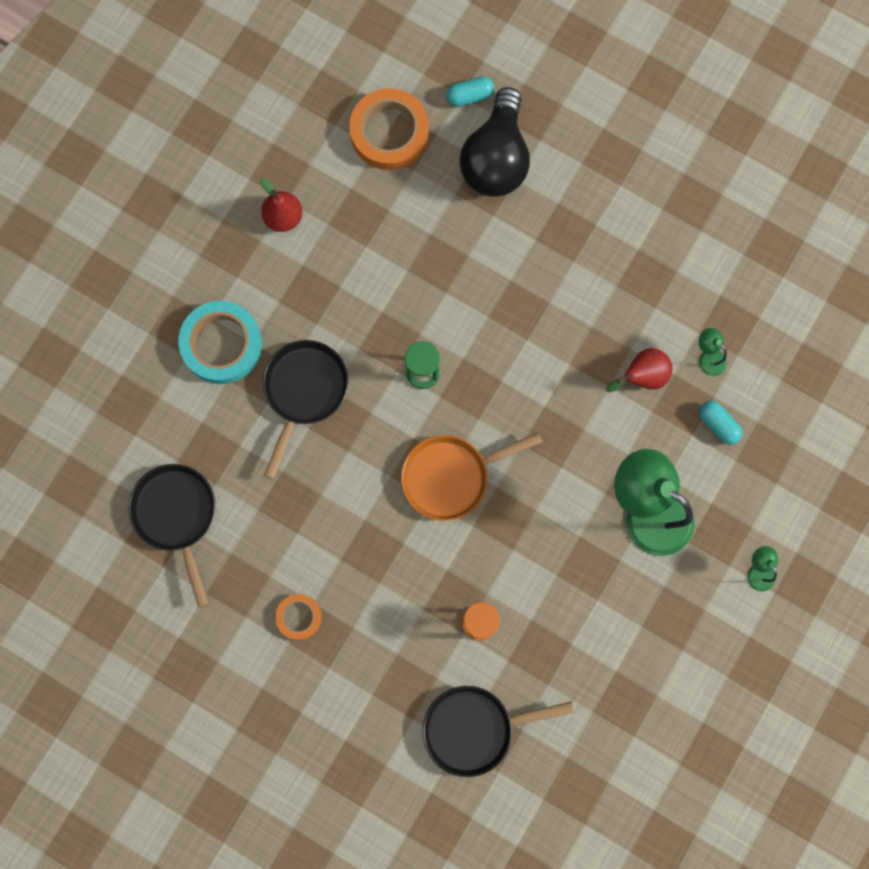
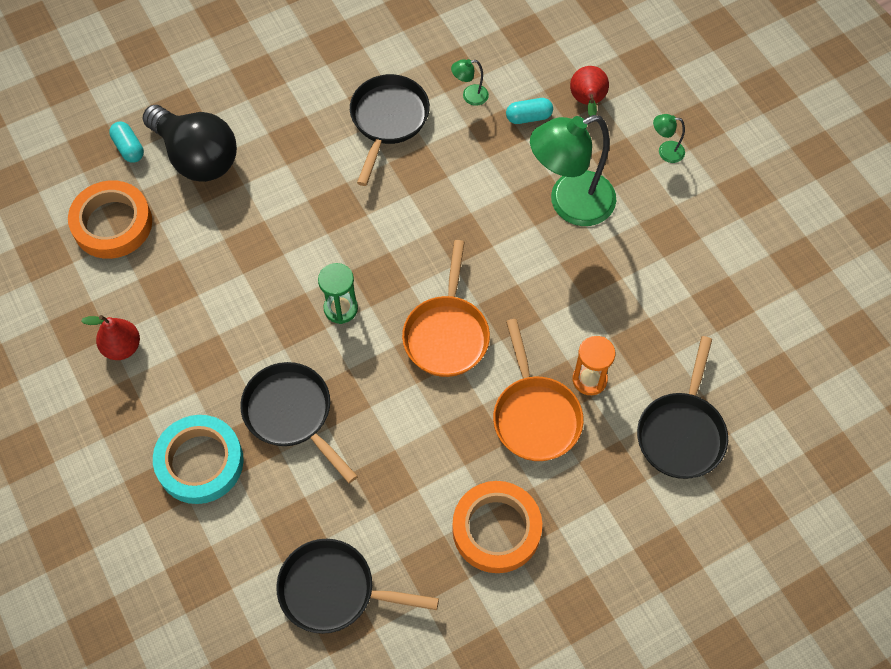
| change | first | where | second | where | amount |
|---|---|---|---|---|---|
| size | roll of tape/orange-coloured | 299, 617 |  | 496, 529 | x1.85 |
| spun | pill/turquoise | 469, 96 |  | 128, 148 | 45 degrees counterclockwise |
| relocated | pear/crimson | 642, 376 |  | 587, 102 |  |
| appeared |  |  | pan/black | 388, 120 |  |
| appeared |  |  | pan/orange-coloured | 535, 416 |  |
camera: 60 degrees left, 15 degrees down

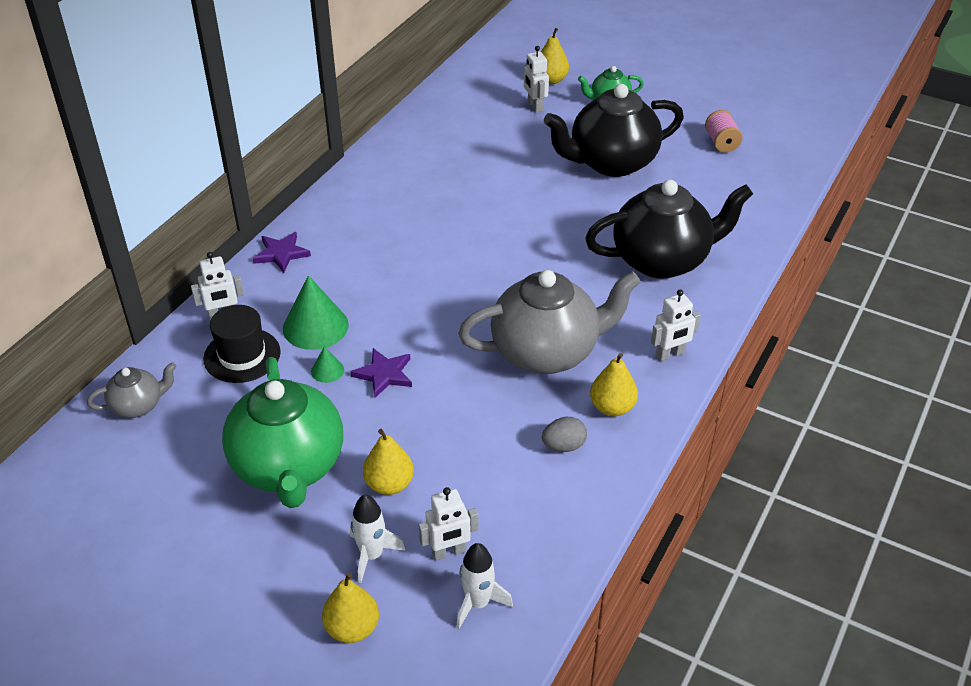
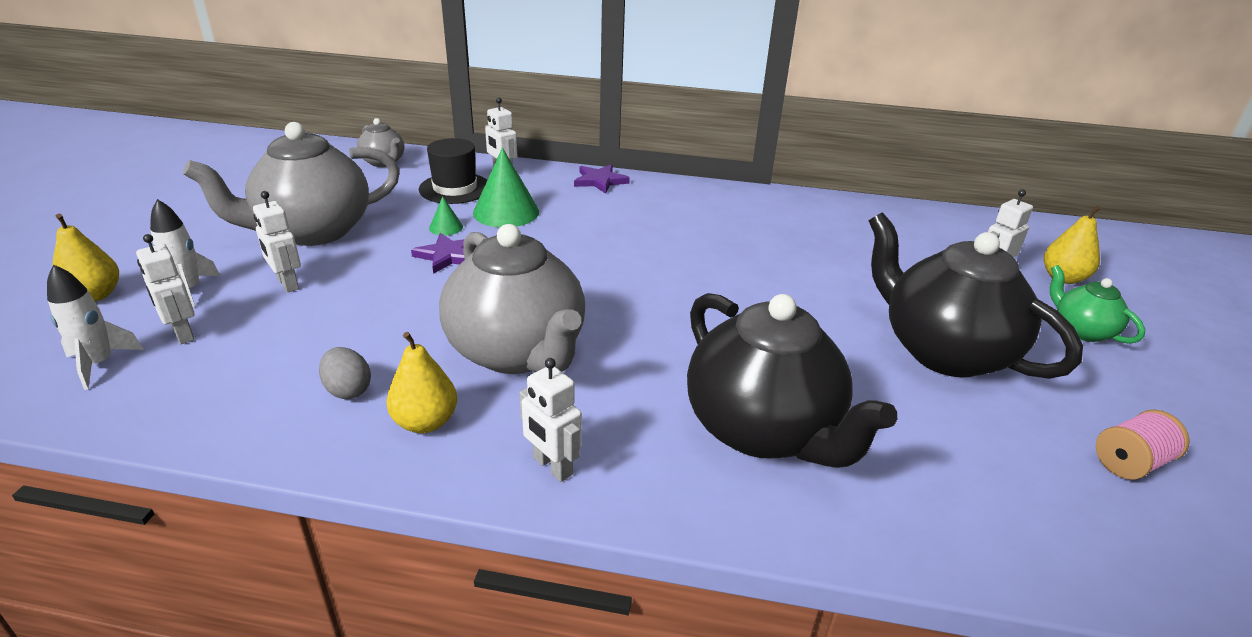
| change | first | where | second | where | amount |
|---|---|---|---|---|---|
| colour | teapot/green | 289, 467 | teapot/grey | 313, 231 |  |
| exchanged | pear/golden | 389, 484 | robot figure/snow-white | 287, 284 |  |
camera: 70 degrees right, 10 degrees down

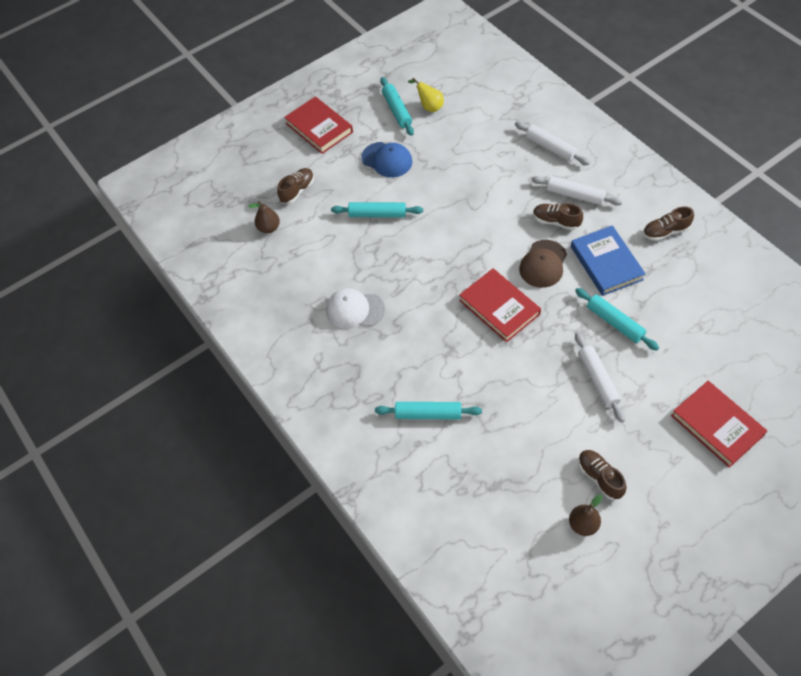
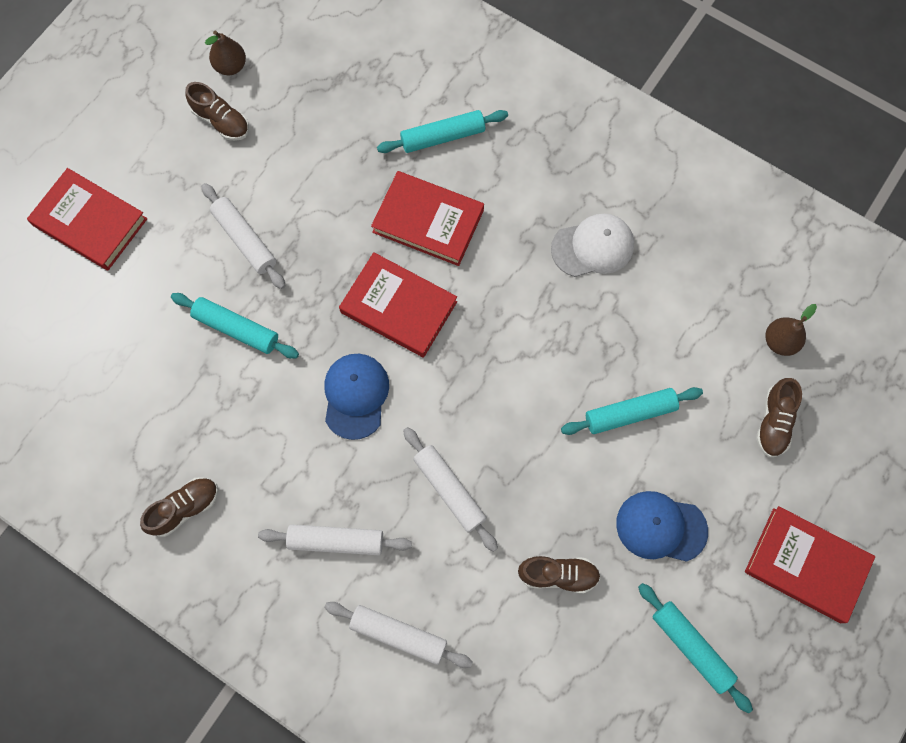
| change | first | where | second | where | amount |
|---|---|---|---|---|---|
| missing | pear/golden | 429, 106 |  |  |  |
| colour | peaked cap/russet | 543, 264 | peaked cap/royal blue | 355, 396 |  |
| relocated | shoe/russet | 556, 221 |  | 558, 574 |  |
| missing | book/royal blue | 606, 263 |  |  |  |
| appeared |  |  | book/crimson | 428, 221 |  |
| appeared |  |  | dough roller/snow-white | 449, 490 |  |
camera: 155 degrees right, 15 degrees up

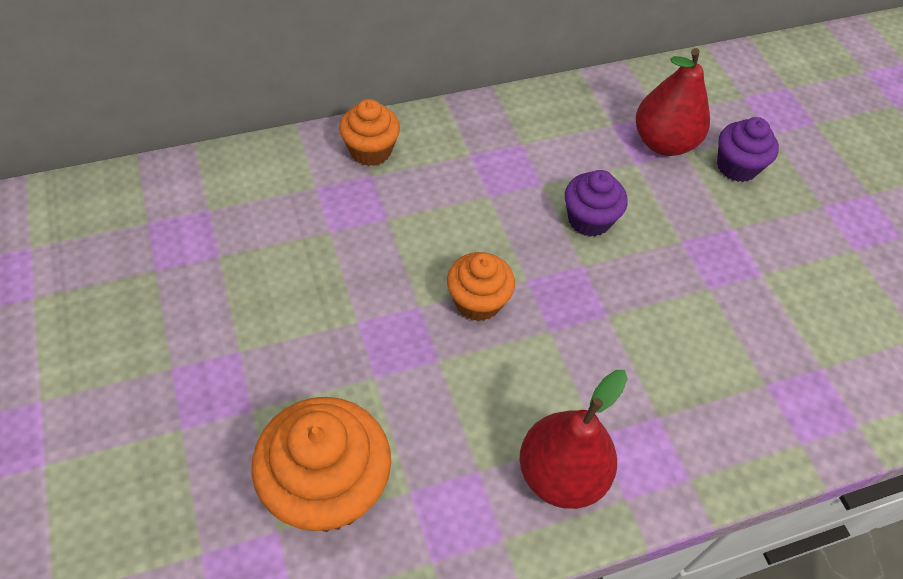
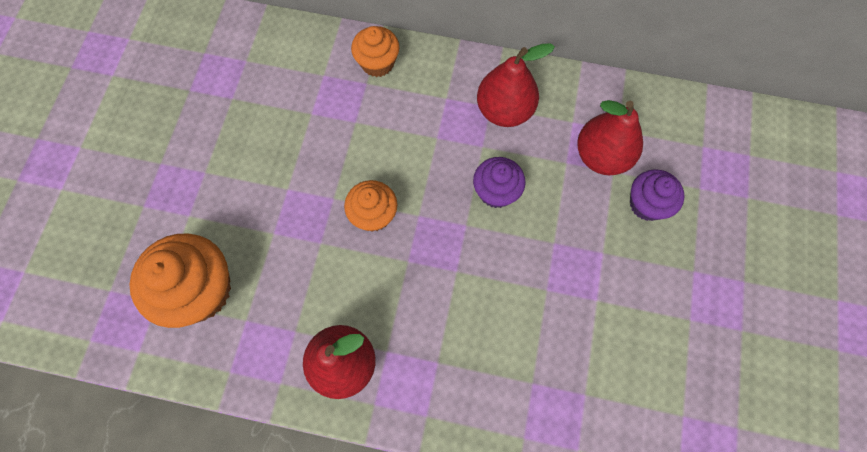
| change | first | where | second | where | amount |
|---|---|---|---|---|---|
| appeared |  |  | pear/crimson | 504, 110 |  |
camera: 35 degrees right, 15 degrees up

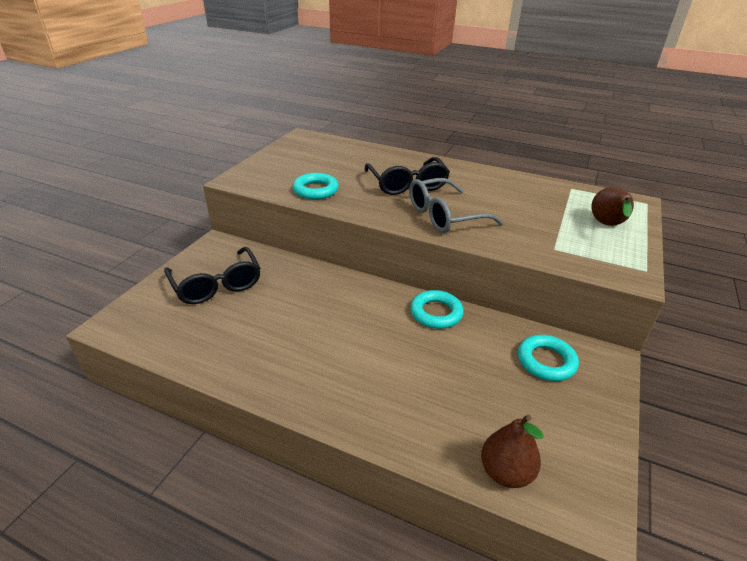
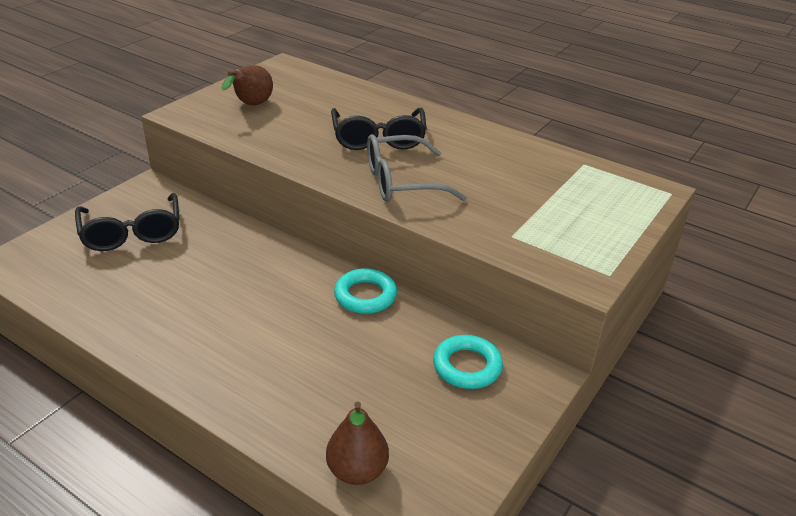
| change | first | where | second | where | amount |
|---|---|---|---|---|---|
| missing | hoop/turquoise | 315, 190 |  |  |  |
| relocated | pear/russet | 607, 225 |  | 251, 105 |  |
camera: 10 degrees right, 0 degrees up

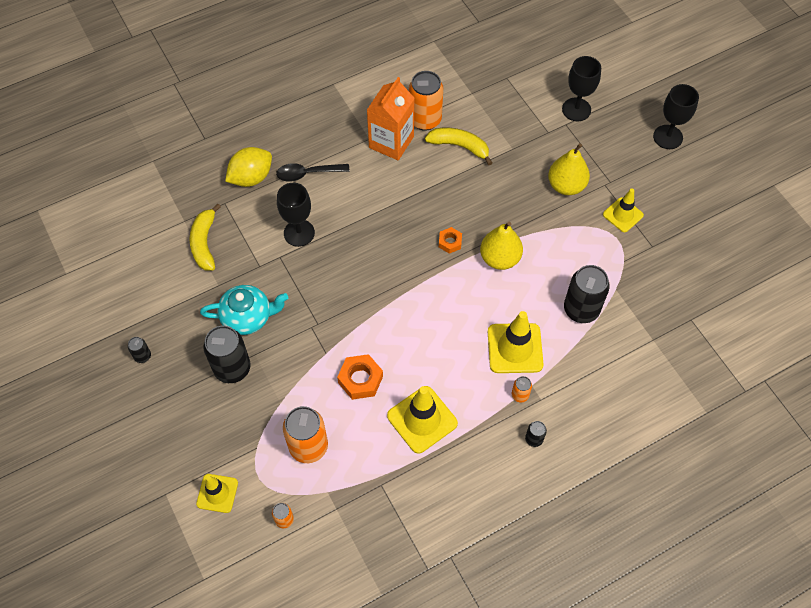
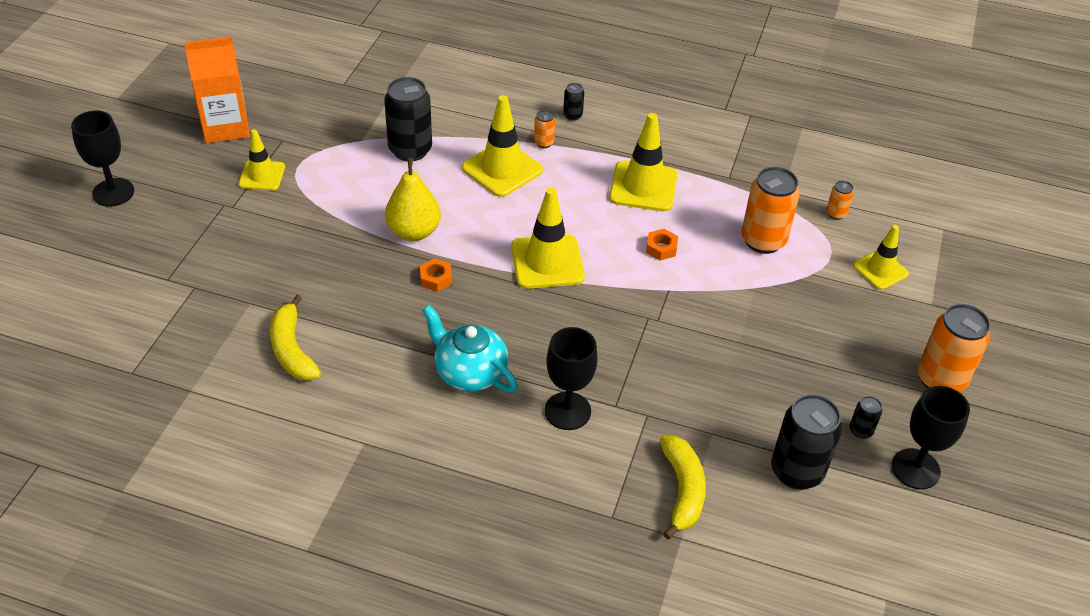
| change | first | where | second | where | amount |
|---|---|---|---|---|---|
| spun | toy banana/golden | 204, 243 |  | 683, 490 | 45 degrees counterclockwise |
| relocated | teapot/turquoise | 248, 317 |  | 469, 372 |  |
| relocated | soda can/black | 232, 368 |  | 796, 471 |  |
| missing | lemon/golden | 251, 177 |  |  |  |
| missing | tablespoon/black | 307, 173 |  |  |  |
| size | hex nut/orange-coloured | 360, 379 |  | 661, 248 | x0.61 |
| relocated | milk carton/orange-coloured | 391, 142 |  | 226, 127 |  |
| relocated | soda can/orange-coloured | 425, 120 |  | 940, 379 |  |
| missing | pear/golden | 566, 185 |  |  |  |
| relocated | wine glass/black | 576, 109 |  | 915, 469 |  |
| appeared |  |  | traffic cone/golden | 547, 262 |  |
camera: 135 degrees left, 15 degrees down

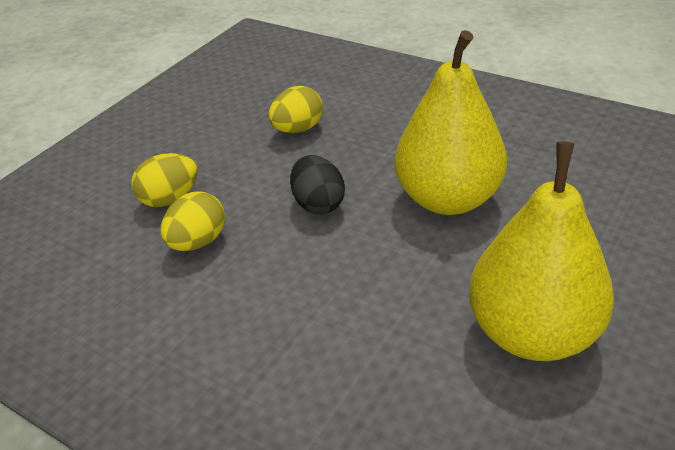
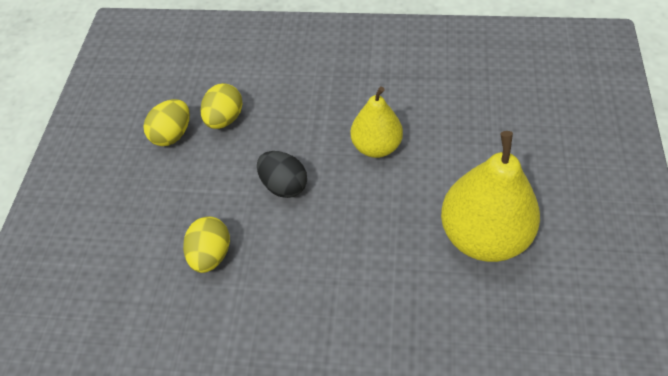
| change | first | where | second | where | amount |
|---|---|---|---|---|---|
| relocated | toy egg/golden | 170, 199 |  | 172, 134 |  |
| size | pear/golden | 448, 199 |  | 376, 146 | x0.62 |
camera: 25 degrees left, 15 degrees up

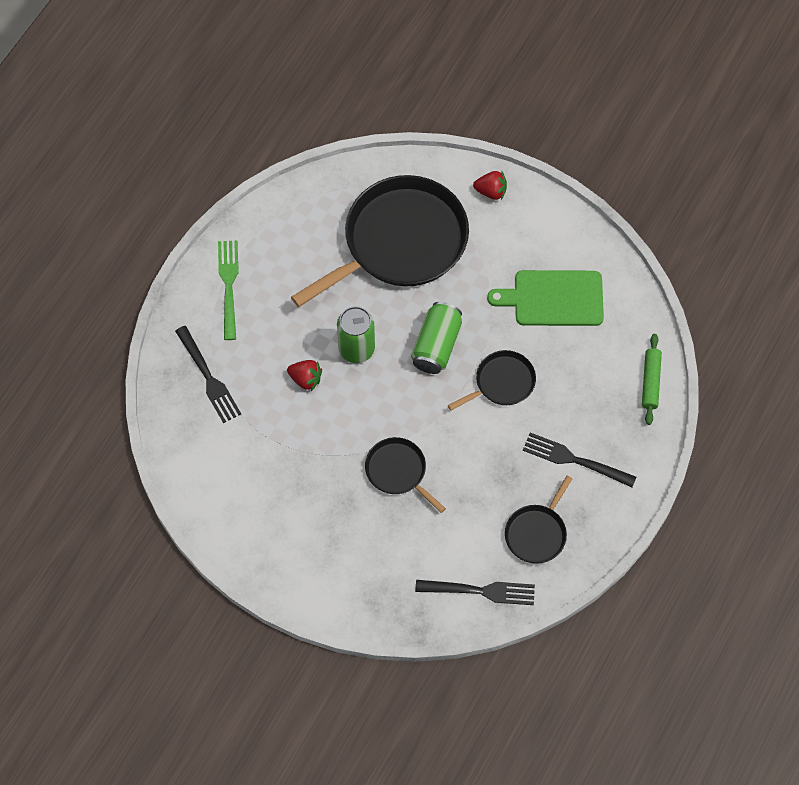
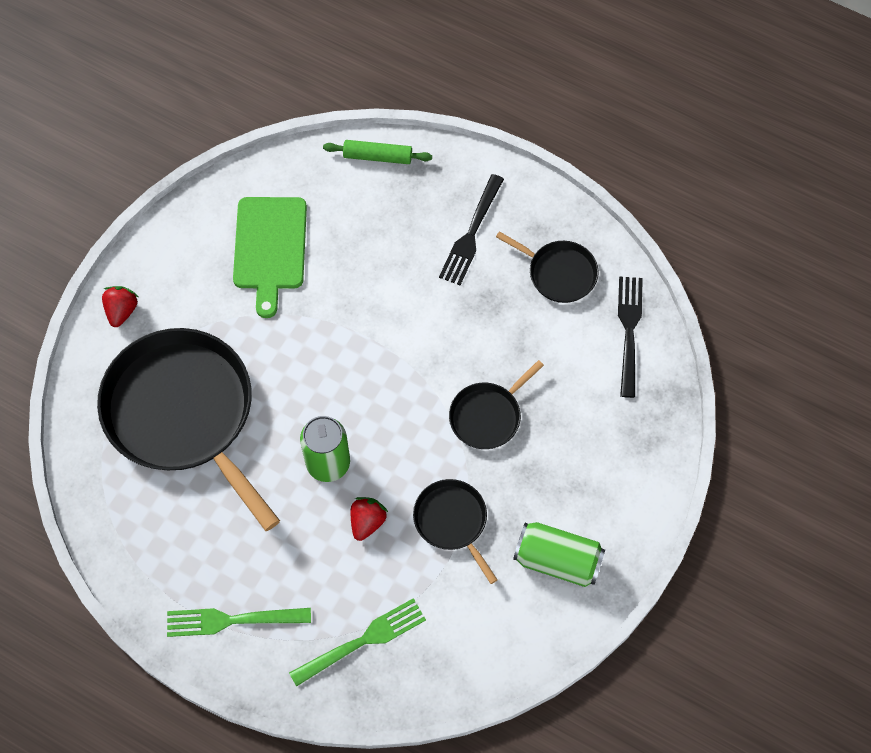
| change | first | where | second | where | amount |
|---|---|---|---|---|---|
| colour | table fork/black | 208, 377 | table fork/green | 362, 641 |  |
| relocated | soda can/green | 436, 345 |  | 557, 560 |  |
| relocated | pan/black | 502, 383 |  | 452, 521 |  |
camera: 90 degrees left, 0 degrees up

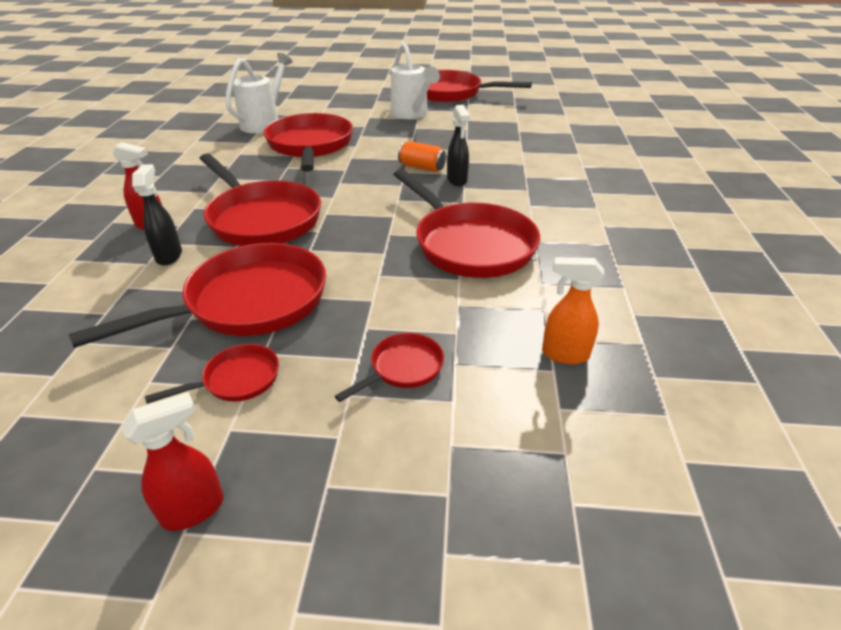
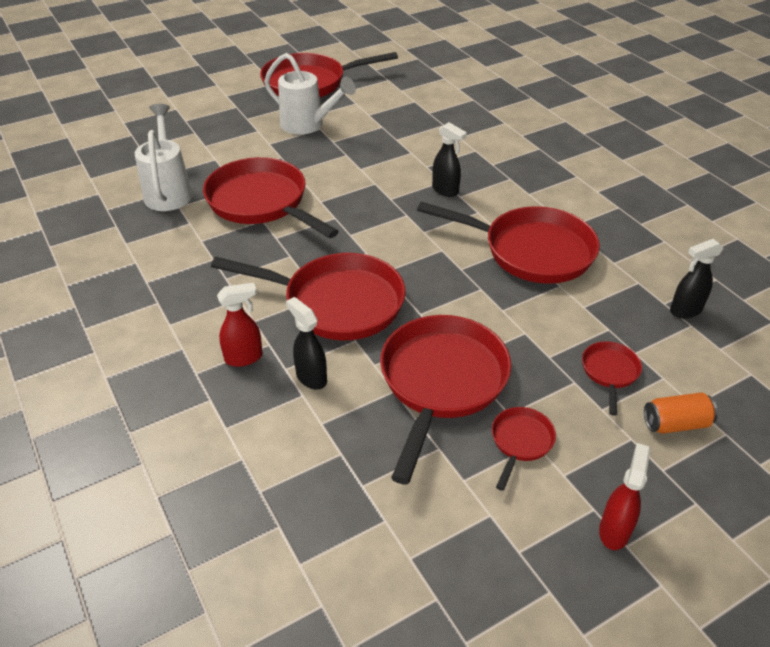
| change | first | where | second | where | amount |
|---|---|---|---|---|---|
| relocated | soda can/orange-coloured | 422, 168 |  | 675, 424 |  |
| colour | spray cleaner/orange-coloured | 564, 354 | spray cleaner/black | 685, 311 |  |
camera: 35 degrees left, 5 degrees up

